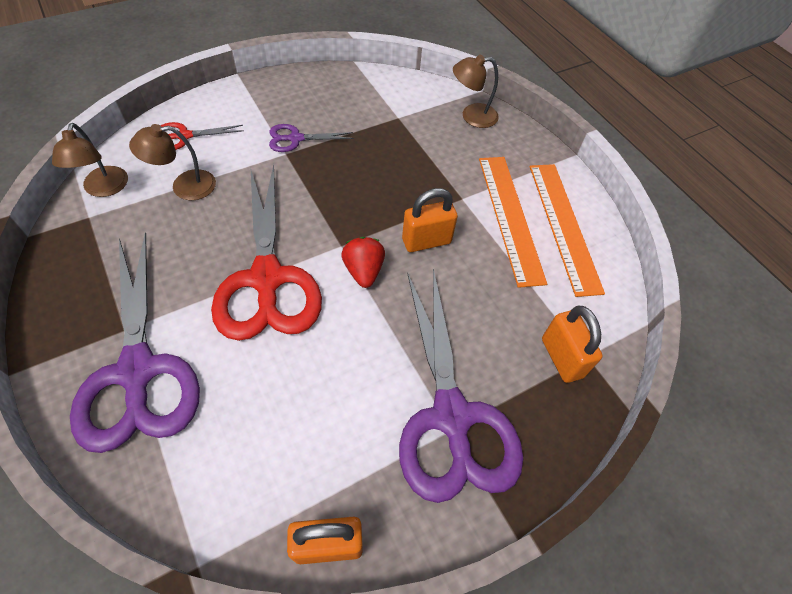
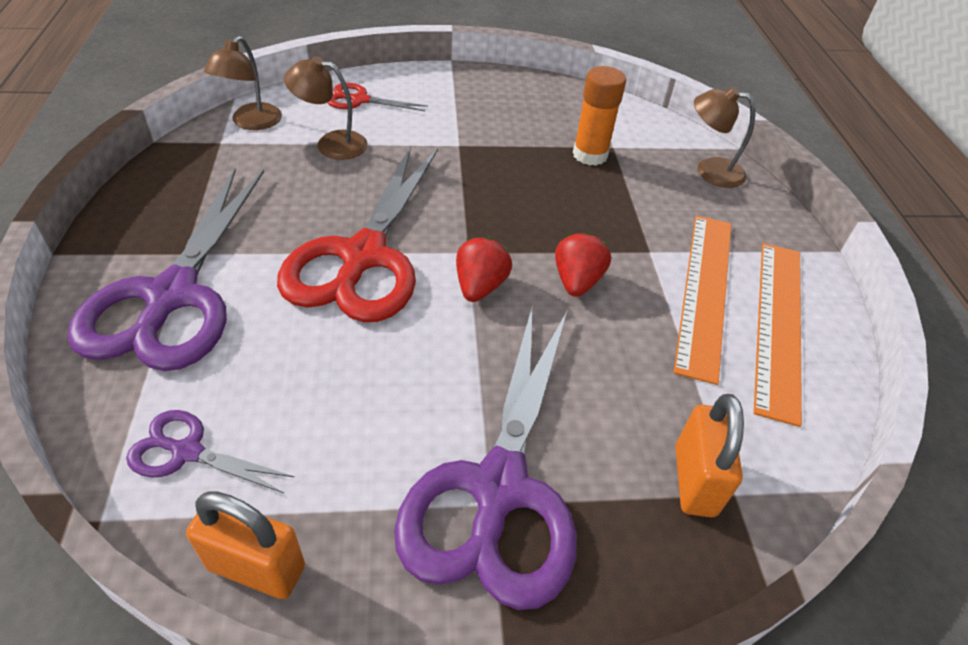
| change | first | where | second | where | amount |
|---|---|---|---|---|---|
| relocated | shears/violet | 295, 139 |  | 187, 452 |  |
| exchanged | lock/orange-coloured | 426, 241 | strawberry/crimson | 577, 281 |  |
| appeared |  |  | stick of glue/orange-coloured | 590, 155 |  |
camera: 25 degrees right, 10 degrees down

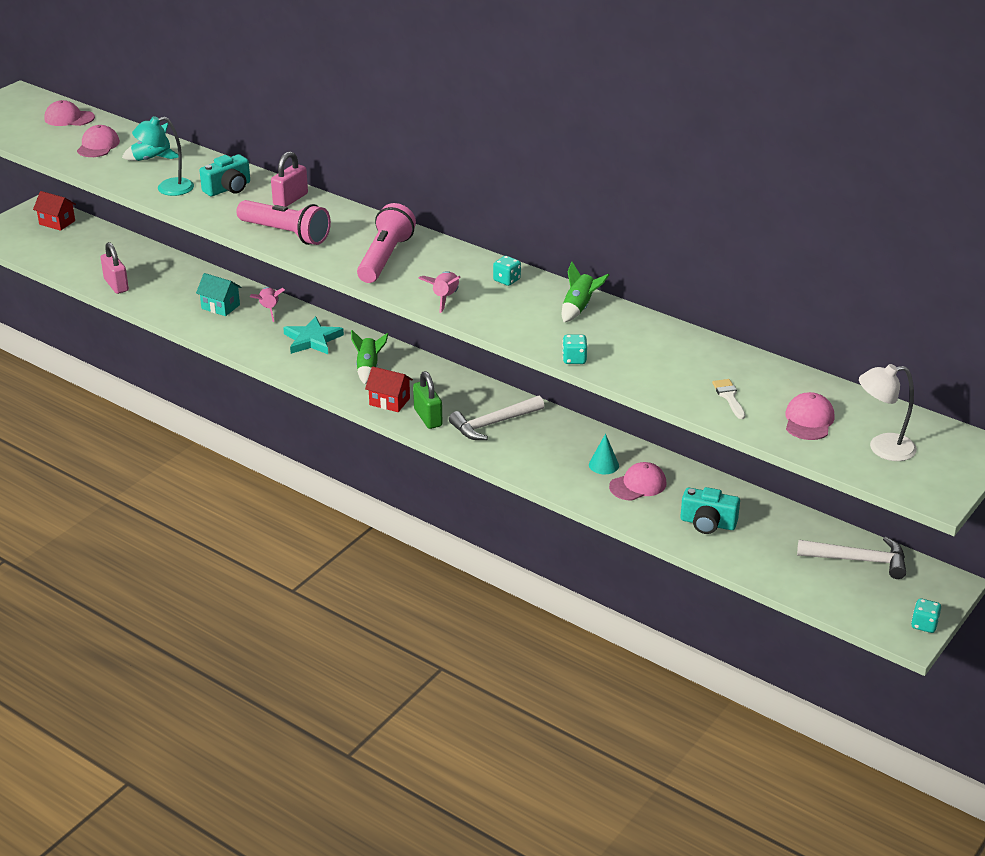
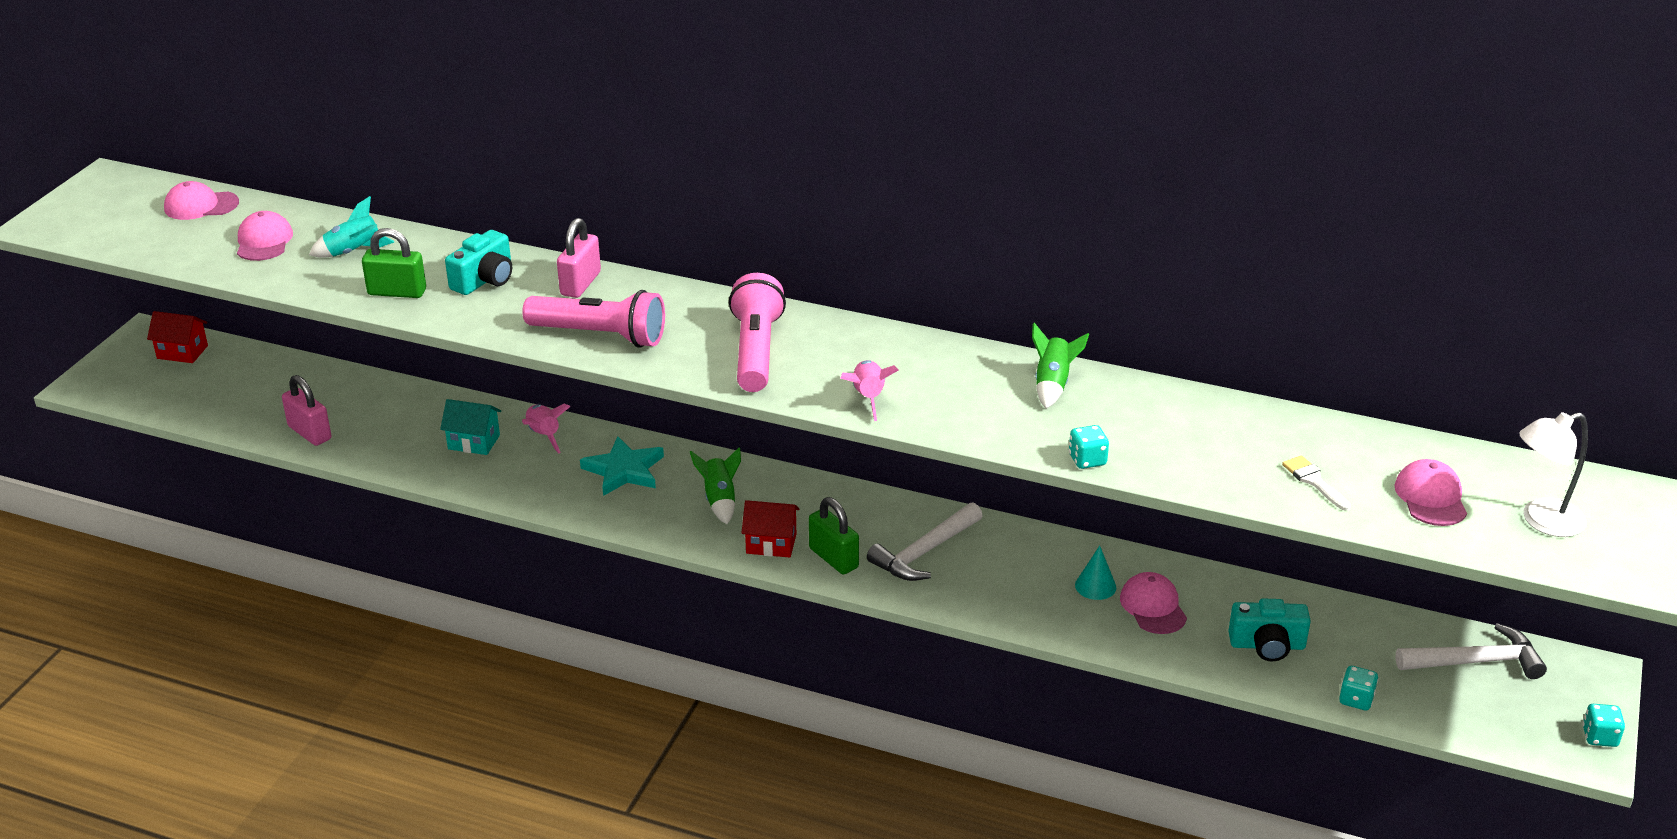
| change | first | where | second | where | amount |
|---|---|---|---|---|---|
| exchanged | lamp/turquoise | 167, 188 | lock/green | 397, 292 |  |
| relocated | game die/turquoise | 507, 280 |  | 1356, 699 |  |
| spun | peaked cap/rose-pink | 638, 485 |  | 1153, 607 | 60 degrees counterclockwise |
camera: 15 degrees left, 0 degrees up

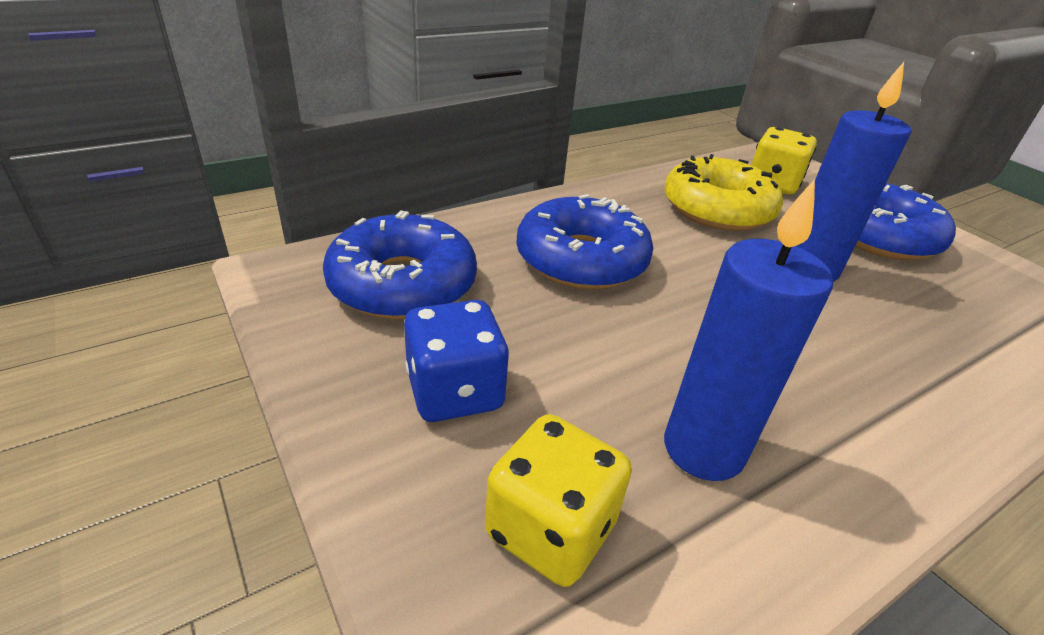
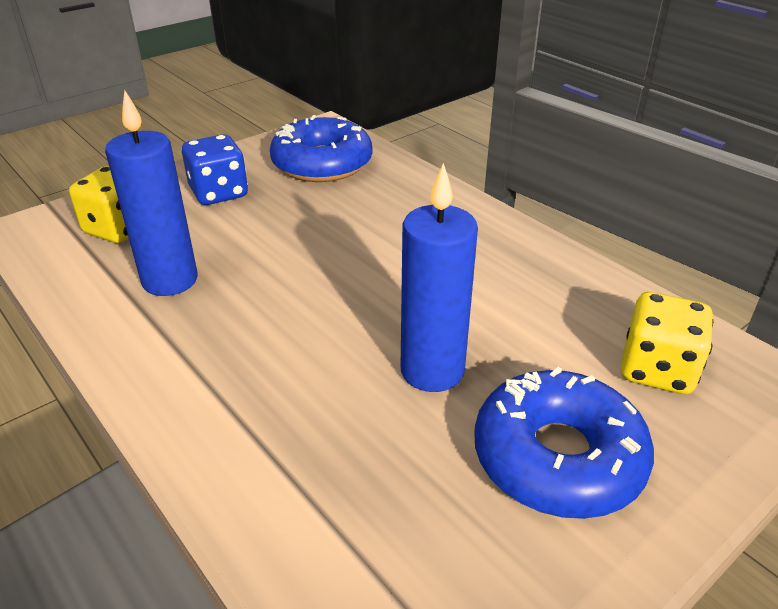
| change | first | where | second | where | amount |
|---|---|---|---|---|---|
| missing | donut/royal blue | 581, 259 |  |  |  |
| missing | donut/golden | 717, 209 |  |  |  |
camera: 85 degrees right, 0 degrees up

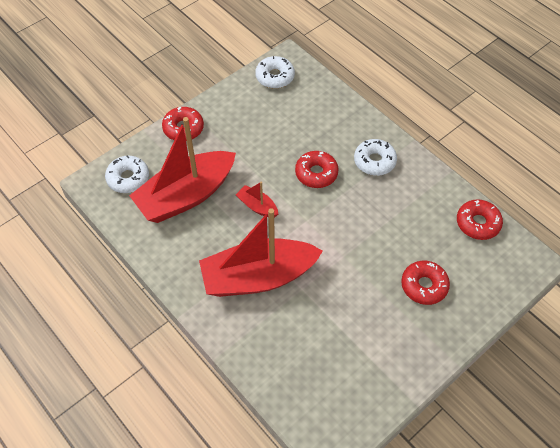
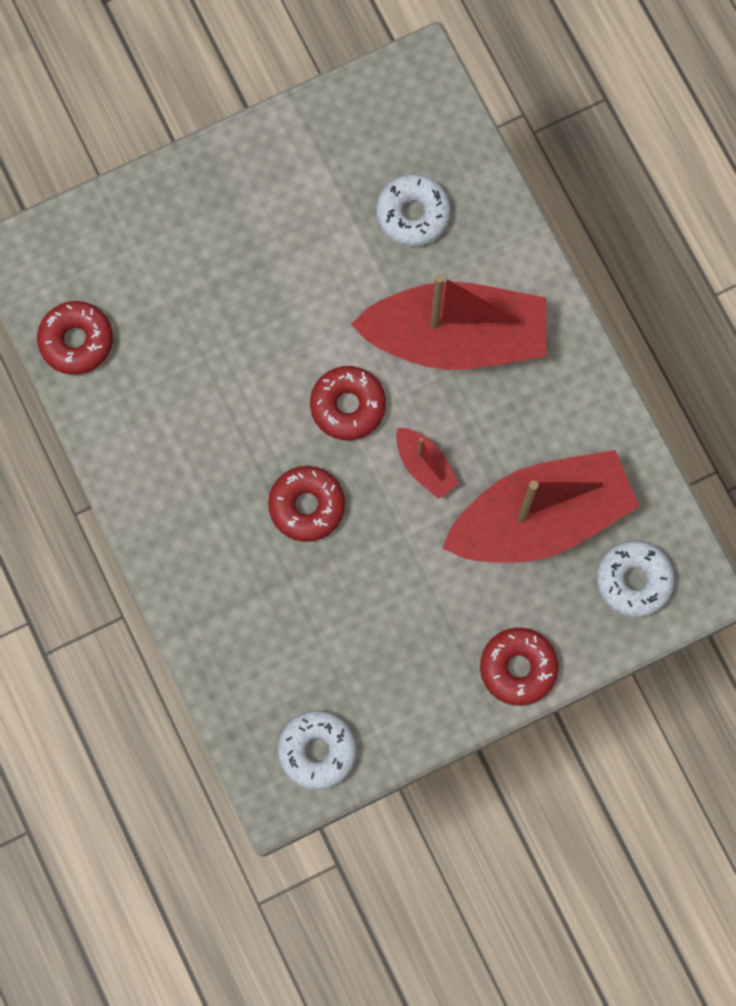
| change | first | where | second | where | amount |
|---|---|---|---|---|---|
| relocated | donut/snow-white | 374, 161 |  | 413, 214 |  |
| relocated | donut/crimson | 424, 286 |  | 348, 406 |  |
camera: 165 degrees left, 20 degrees up

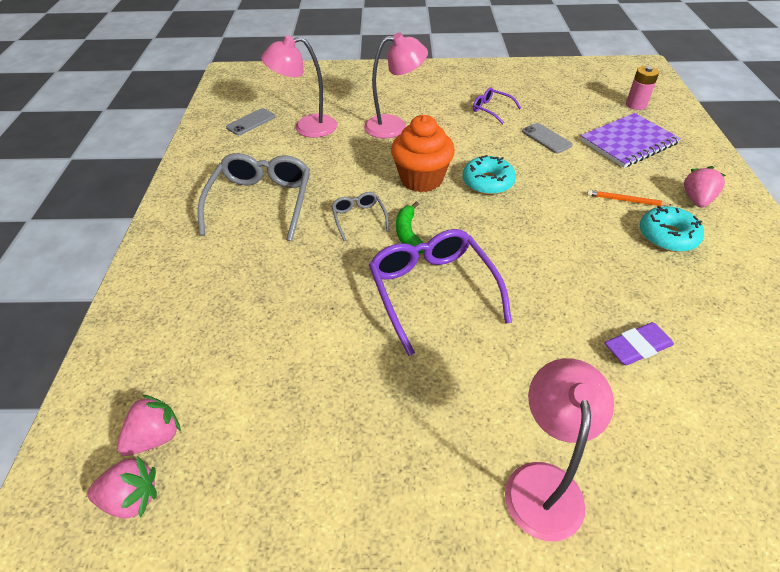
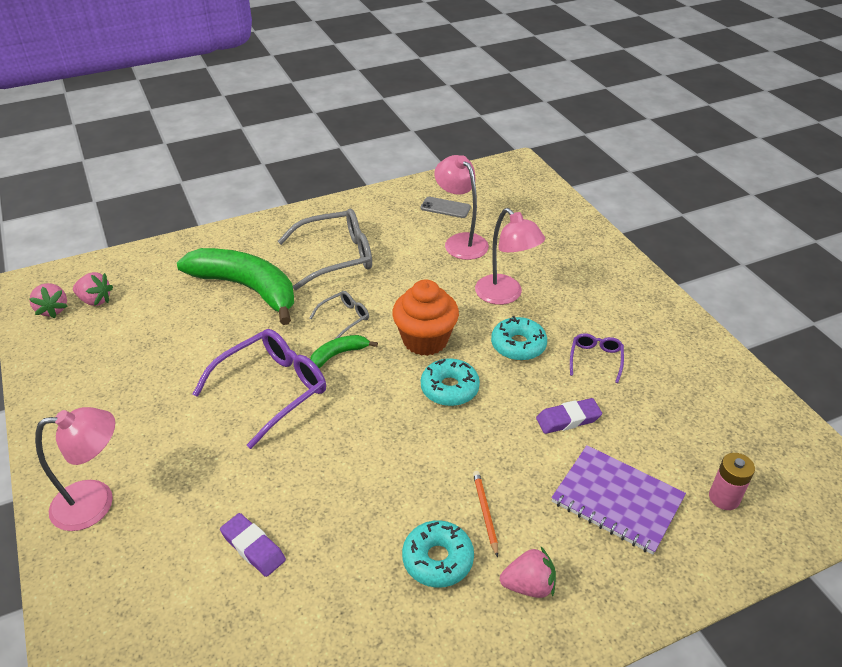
| change | first | where | second | where | amount |
|---|---|---|---|---|---|
| exchanged | mobile phone/grey | 546, 138 | eraser/violet | 568, 419 |  |
| appeared |  |  | toy banana/green | 247, 288 |  |
| appeared |  |  | donut/turquoise | 518, 345 |  |
camera: 65 degrees right, 5 degrees down

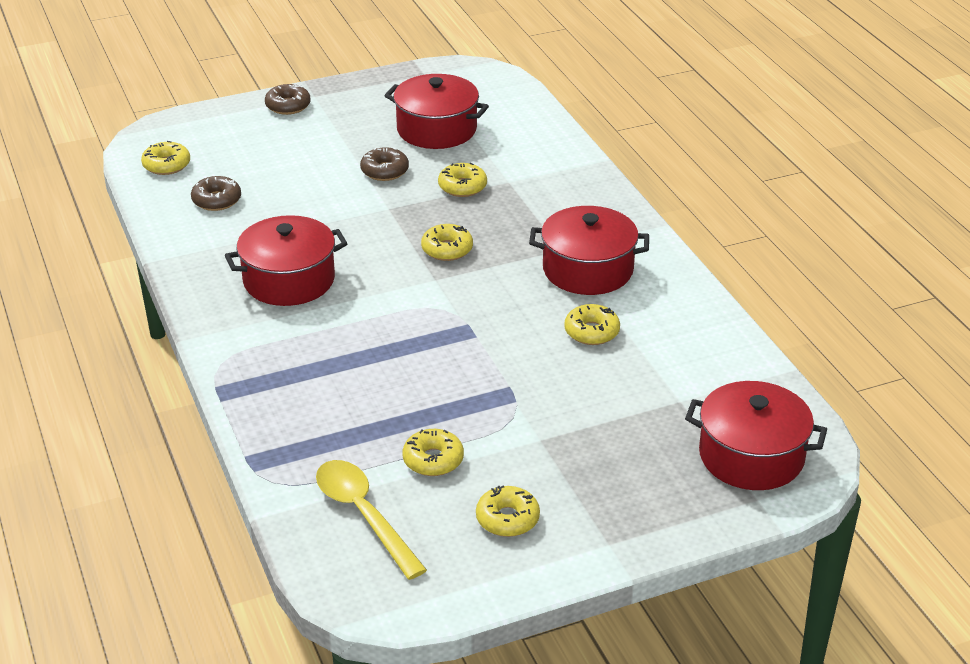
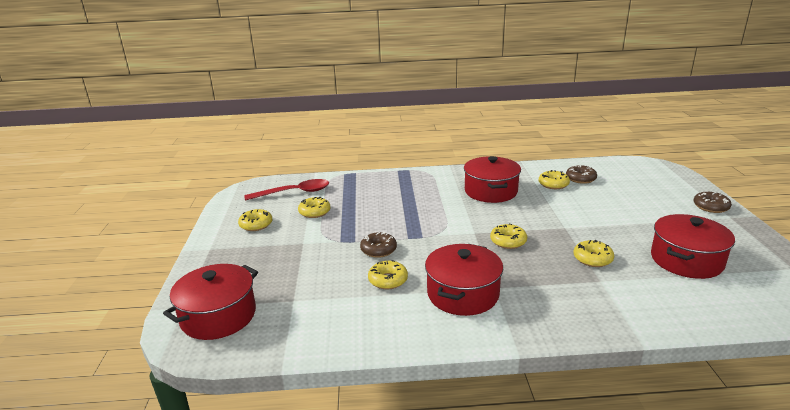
| change | first | where | second | where | amount |
|---|---|---|---|---|---|
| relocated | donut/golden | 166, 165 |  | 553, 184 |  |
| colour | tablespoon/golden | 363, 515 | tablespoon/crimson | 294, 192 |  |
| relocated | donut/russet | 384, 171 |  | 378, 250 |  |
camera: 110 degrees right, 10 degrees down

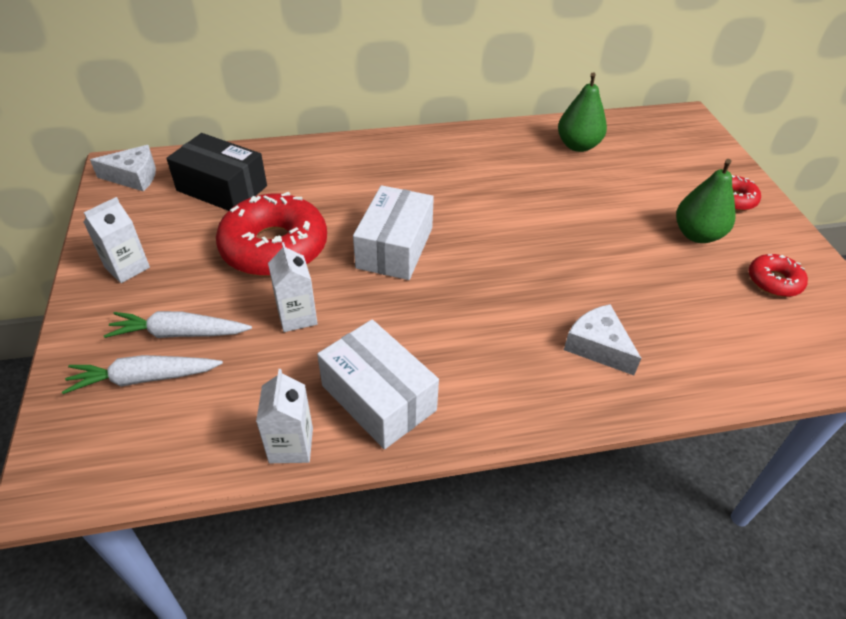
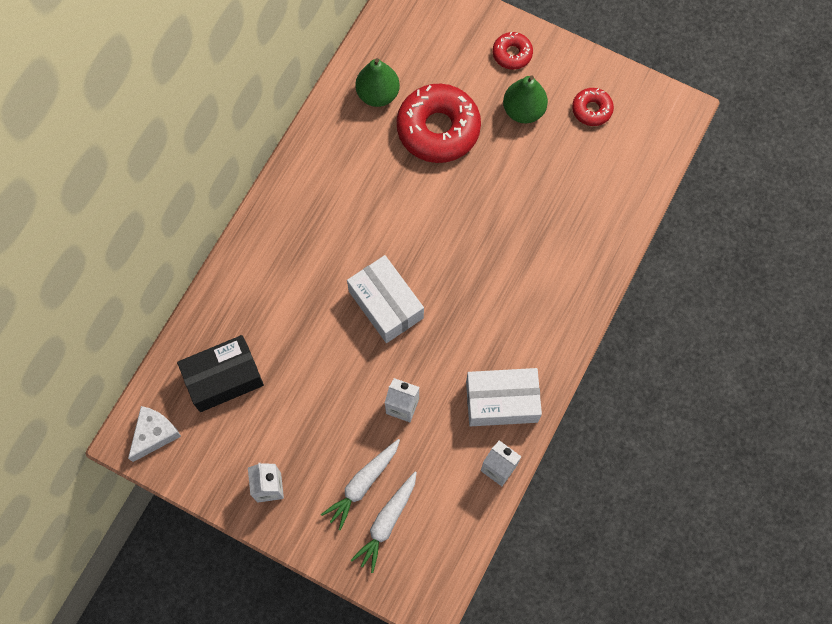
| change | first | where | second | where | amount |
|---|---|---|---|---|---|
| relocated | donut/crimson | 274, 247 |  | 438, 129 |  |
| missing | cheese wedge/snow-white | 598, 346 |  |  |  |
camera: 50 degrees left, 25 degrees up

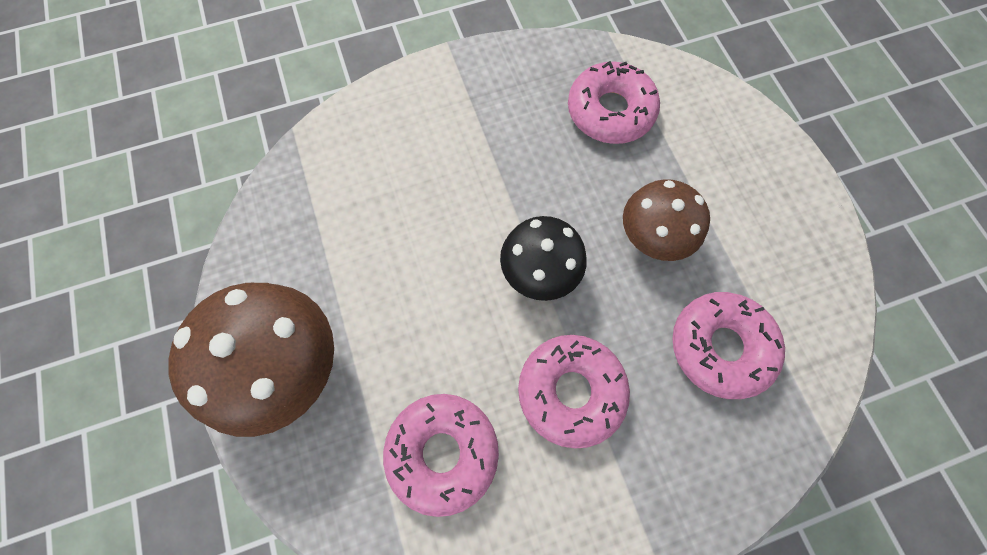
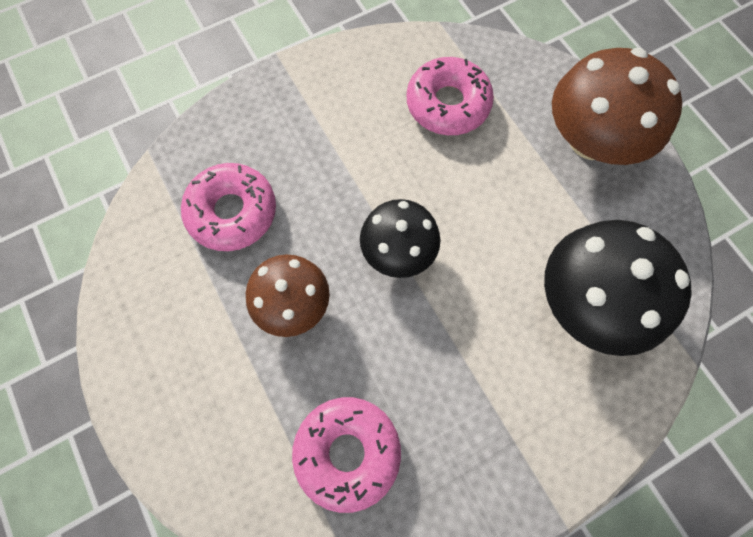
| change | first | where | second | where | amount |
|---|---|---|---|---|---|
| missing | donut/rose-pink | 570, 391 |  |  |  |
| appeared |  |  | fungus/black | 588, 302 |  |
camera: 170 degrees right, 0 degrees up

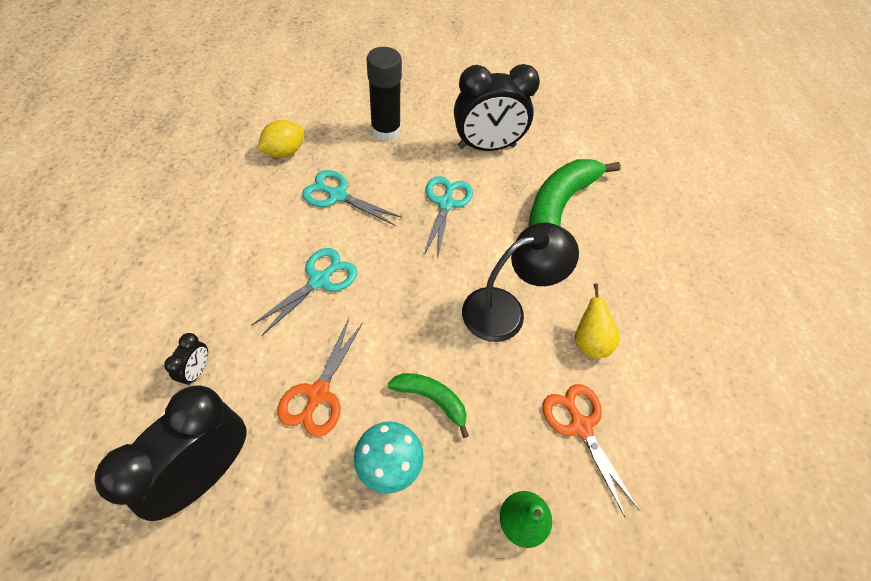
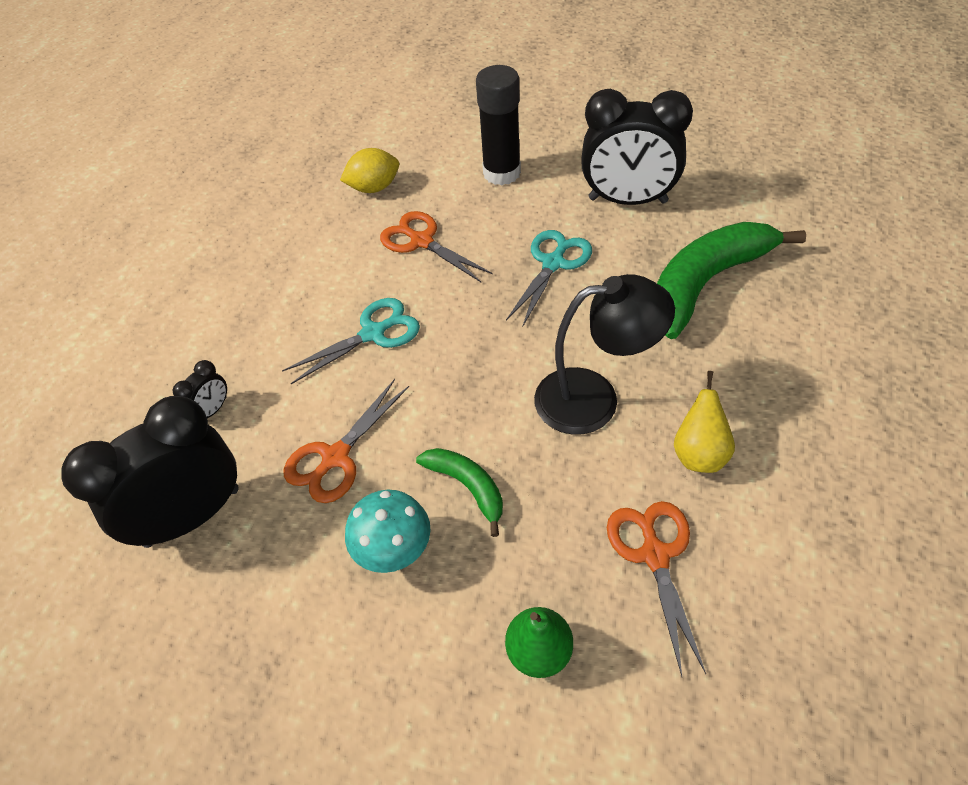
| change | first | where | second | where | amount |
|---|---|---|---|---|---|
| colour | shears/turquoise | 337, 195 | shears/orange-coloured | 421, 241 |  |
camera: 25 degrees right, 5 degrees down

